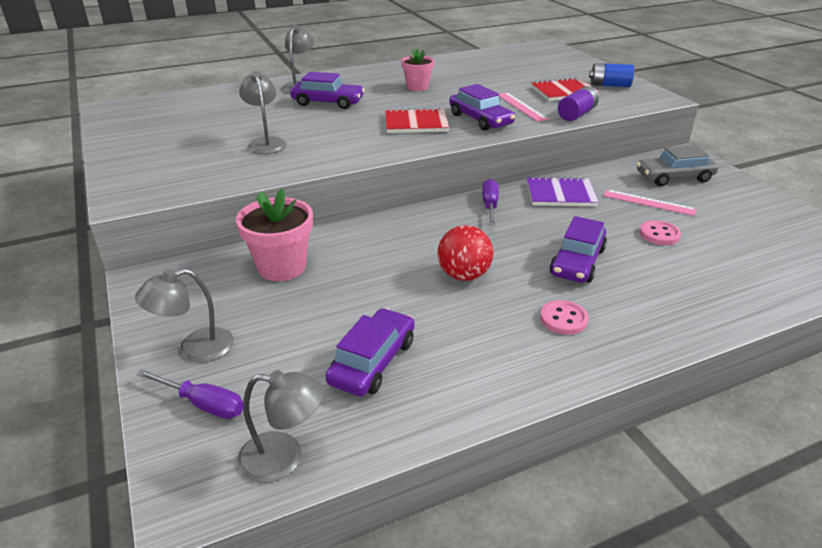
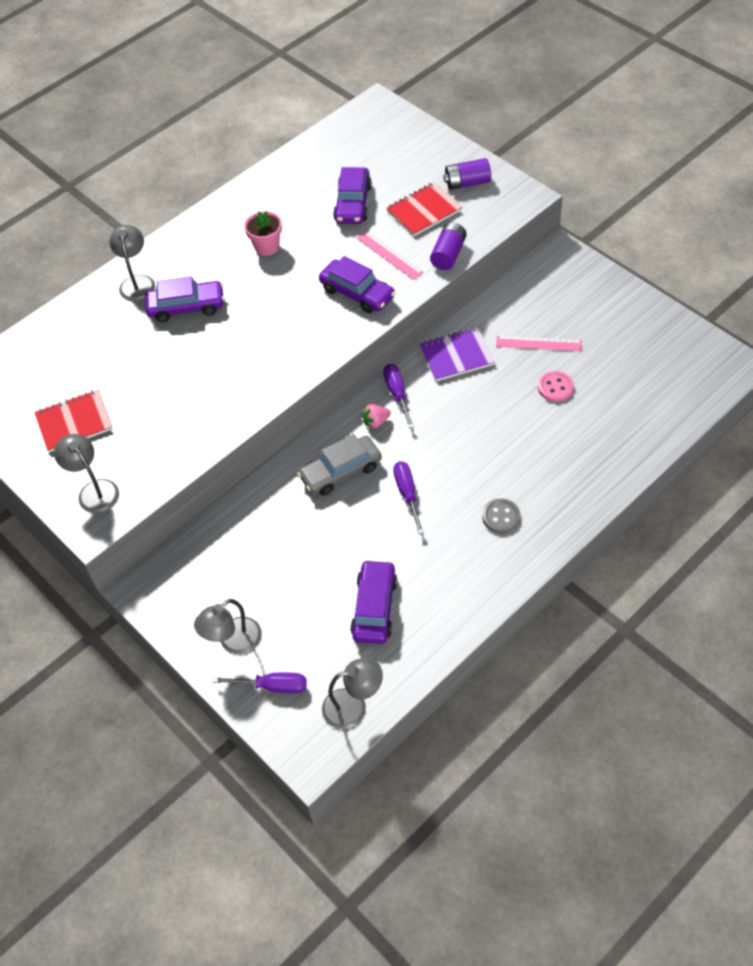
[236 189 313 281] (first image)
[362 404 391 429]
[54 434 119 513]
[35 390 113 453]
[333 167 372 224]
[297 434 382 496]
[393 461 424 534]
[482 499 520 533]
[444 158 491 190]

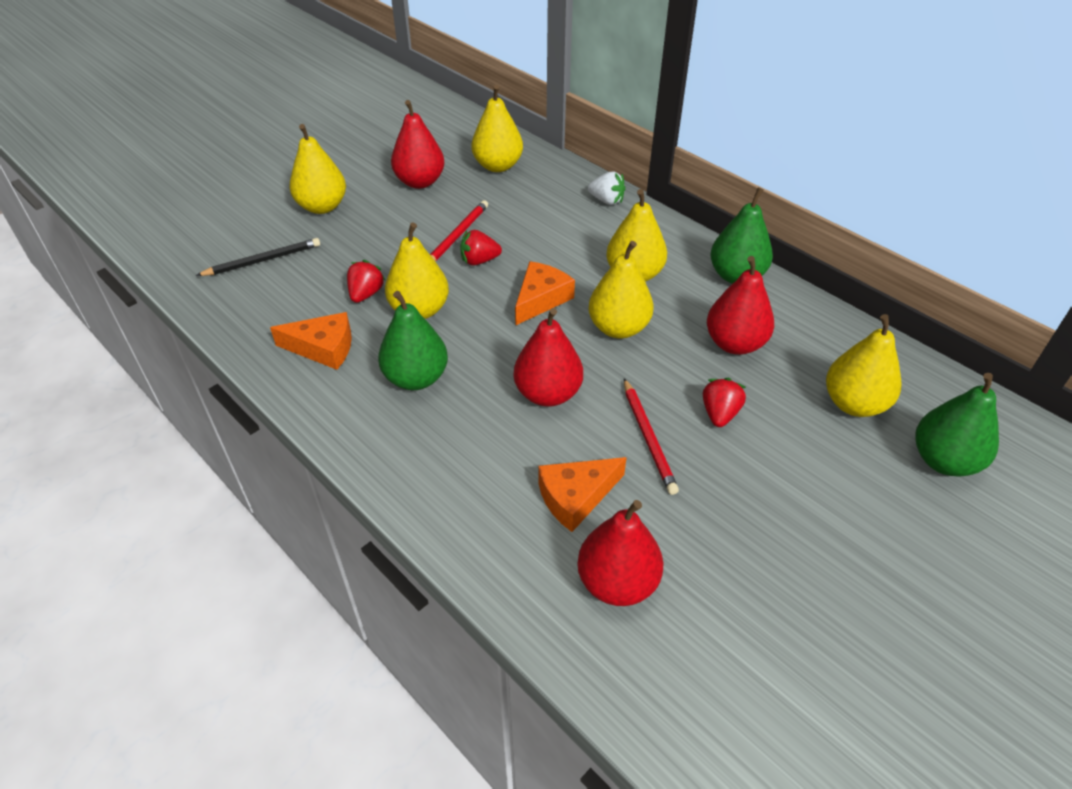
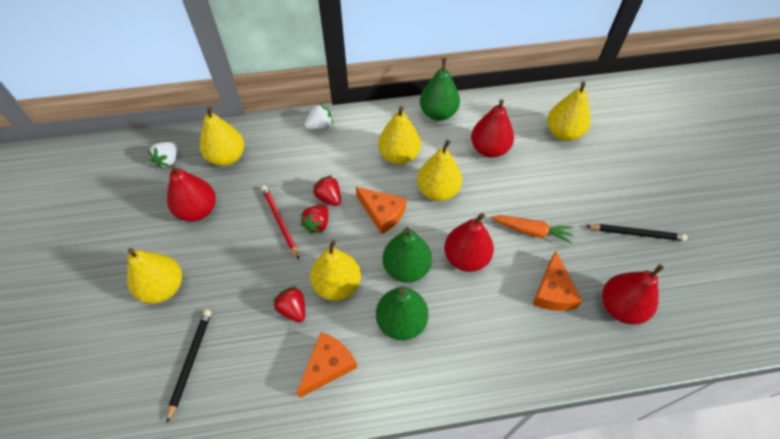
[148 142 177 169]
[587 224 688 241]
[313 175 341 206]
[382 227 432 283]
[491 215 574 244]
[356 187 406 234]

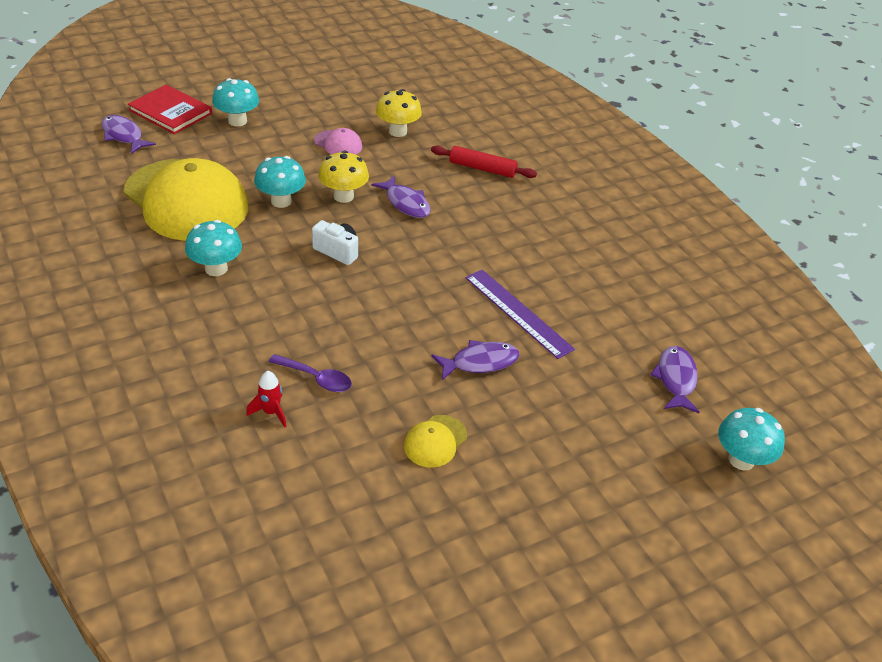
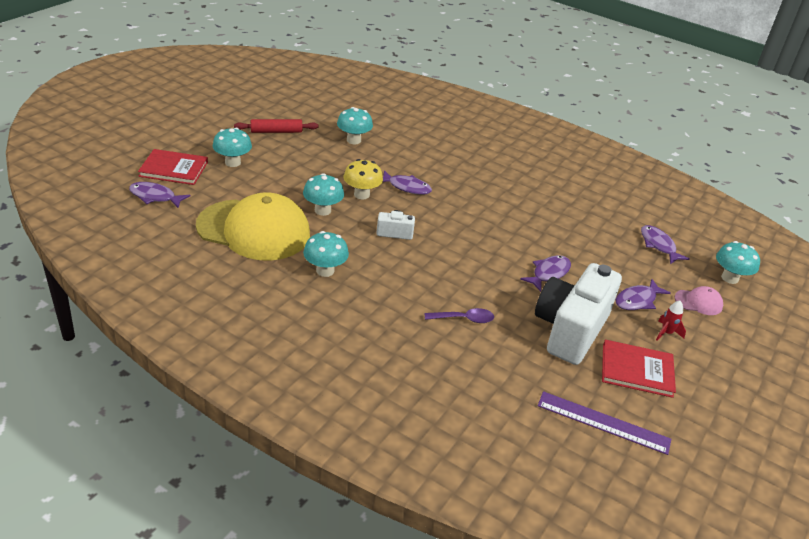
[602 340 676 398]
[615 279 671 310]
[656 301 686 341]
[675 286 723 315]
[234 119 318 133]
[537 391 671 455]
[535 263 622 365]
[337 107 373 144]

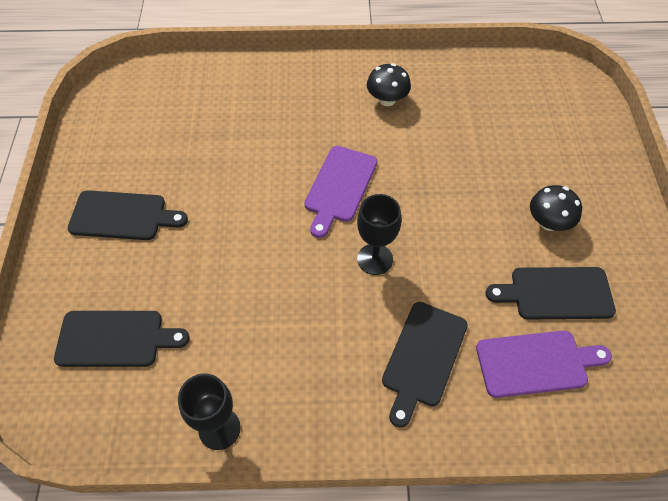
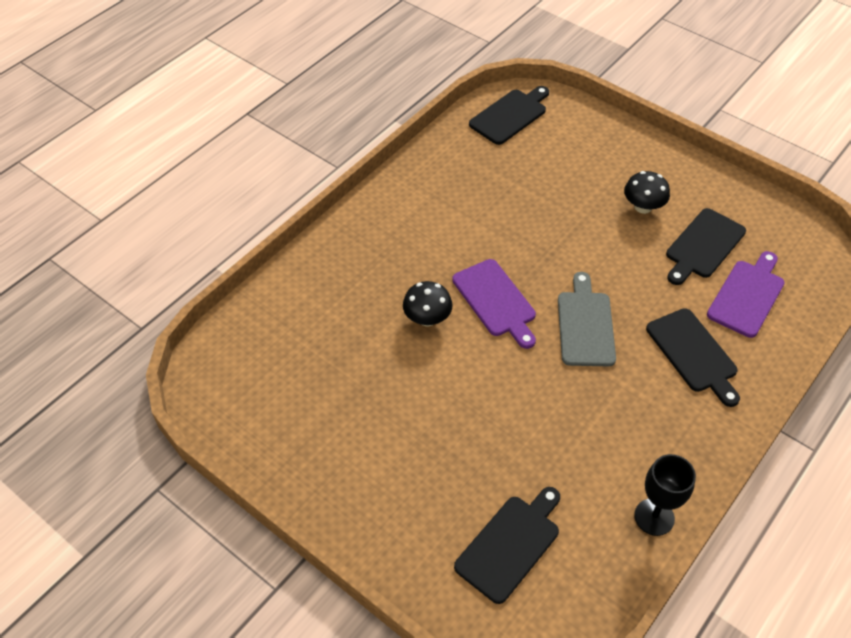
[469 86 549 145]
[403 281 453 327]
[558 272 616 367]

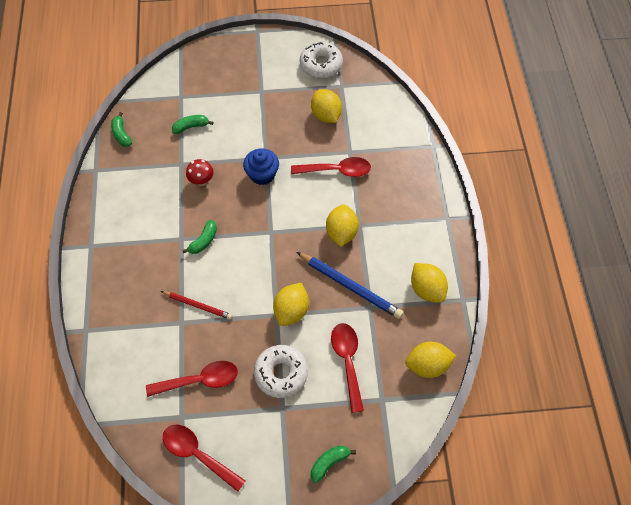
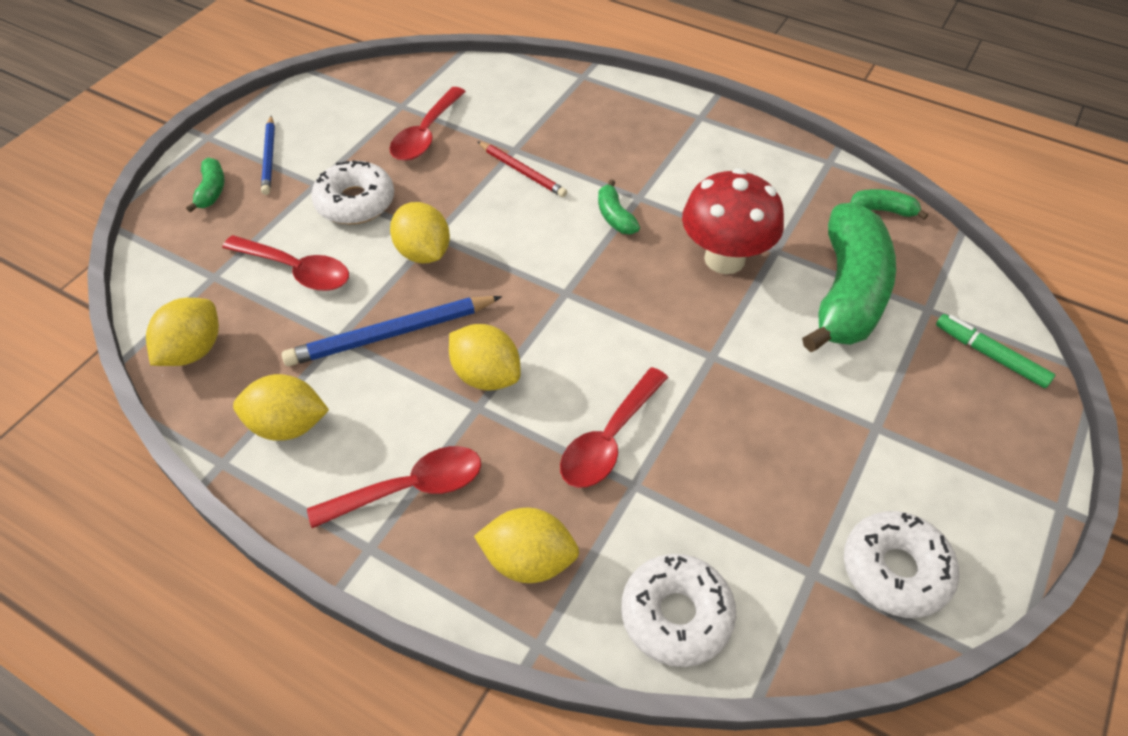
[243 149 279 185] (first image)
[261 116 275 195]
[621 554 736 667]
[936 314 1055 388]
[307 446 481 528]
[474 508 579 583]
[477 141 567 197]
[802 202 896 352]
[682 168 784 274]

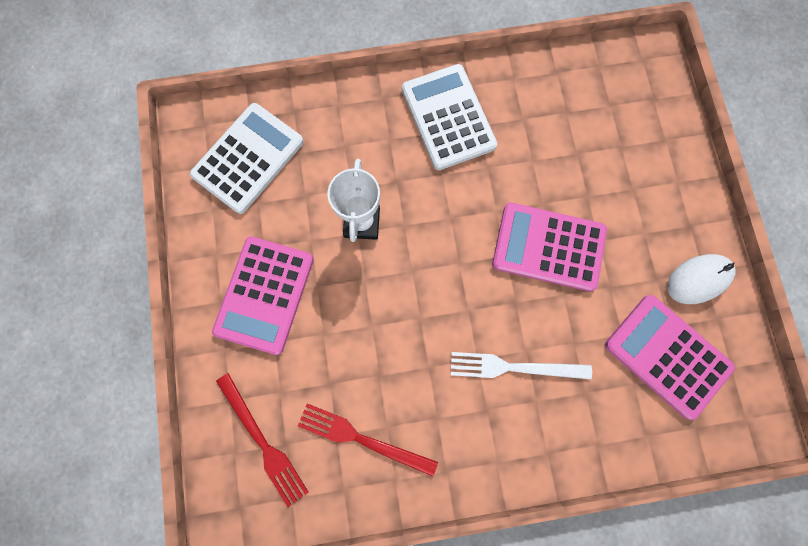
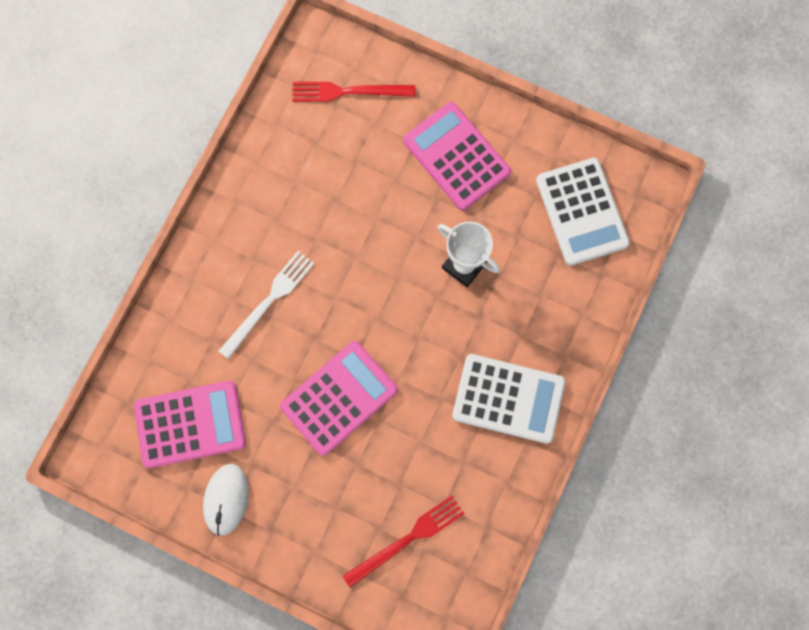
[343 495 465 587]

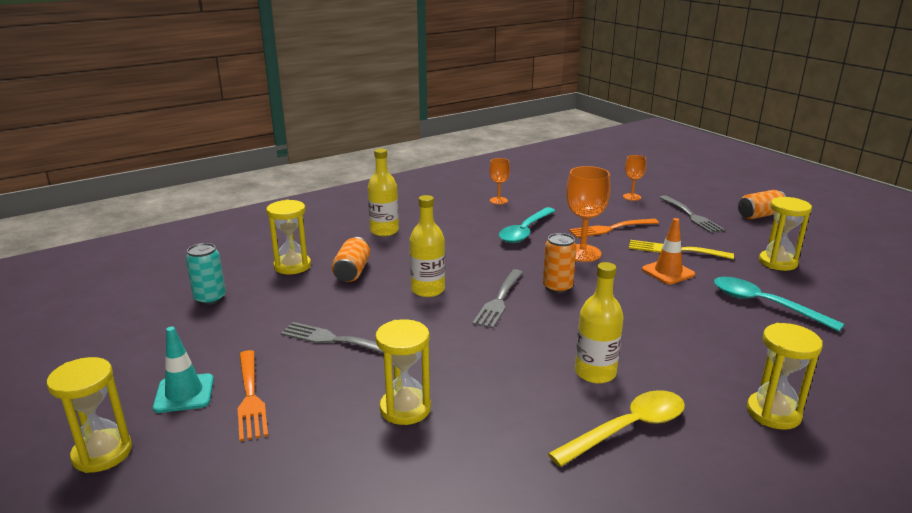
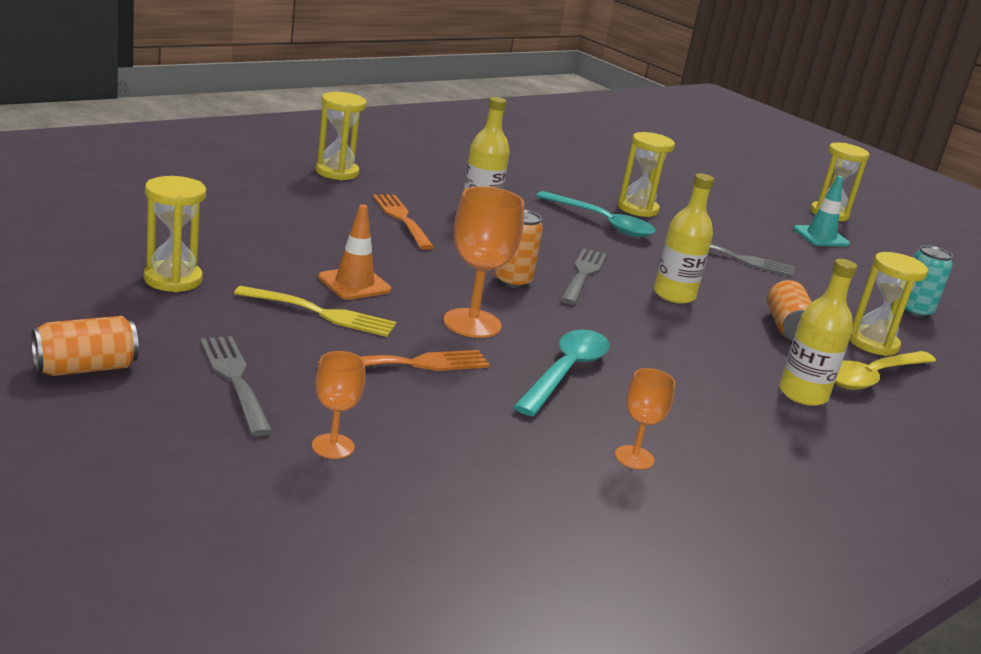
[373 195 434 250]
[835 351 936 390]
[536 191 656 237]

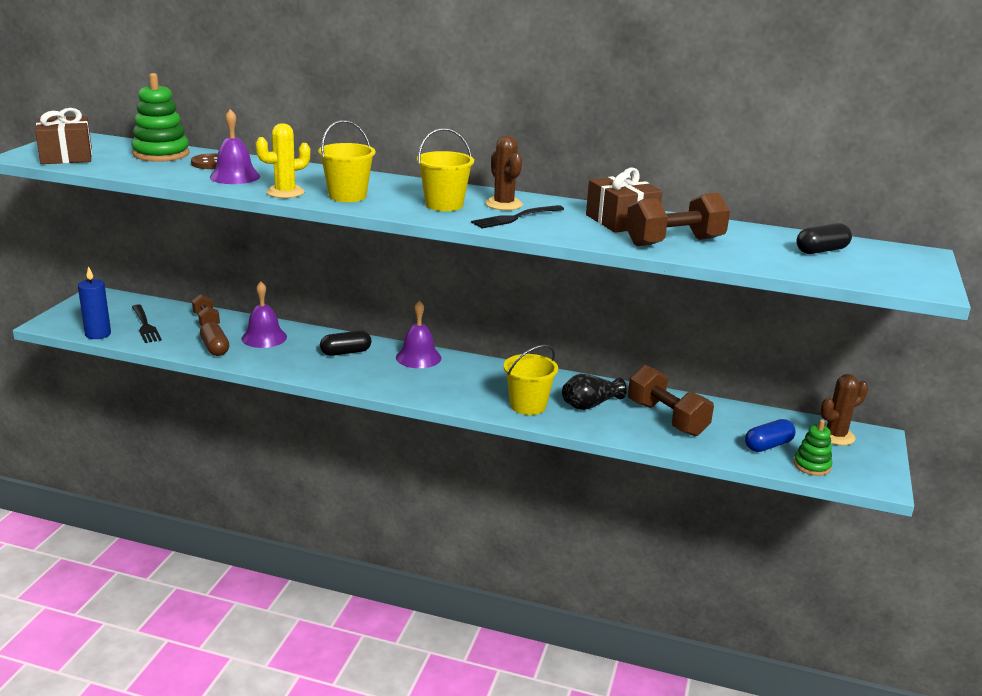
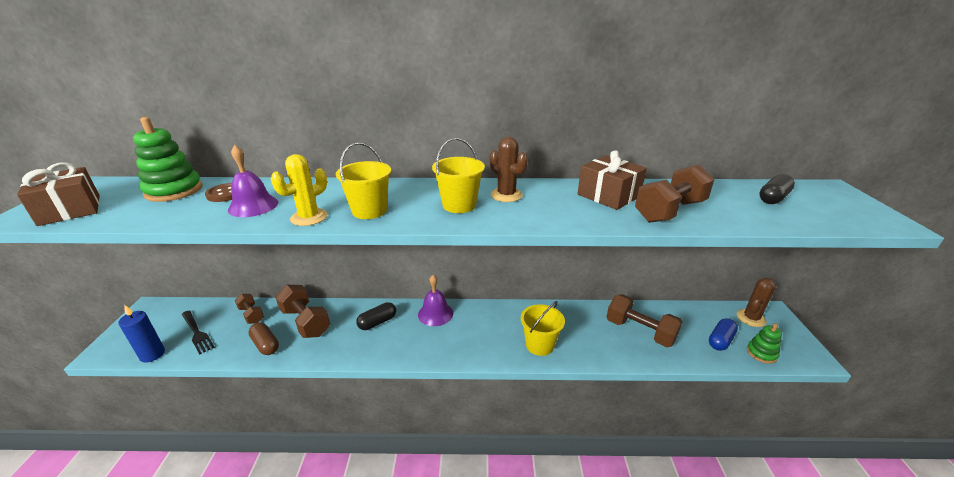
[471 205 564 228] (first image)
[562 374 627 410] (first image)
[275 285 330 338]

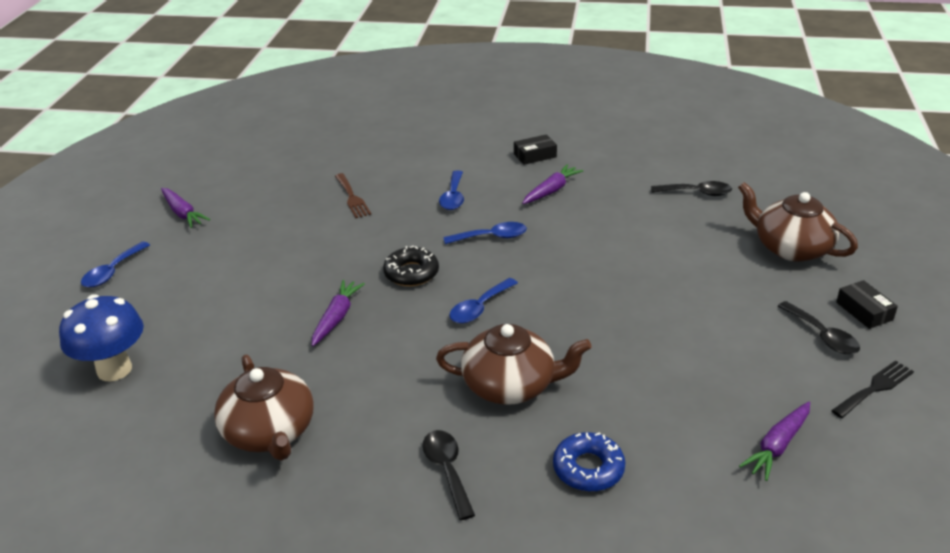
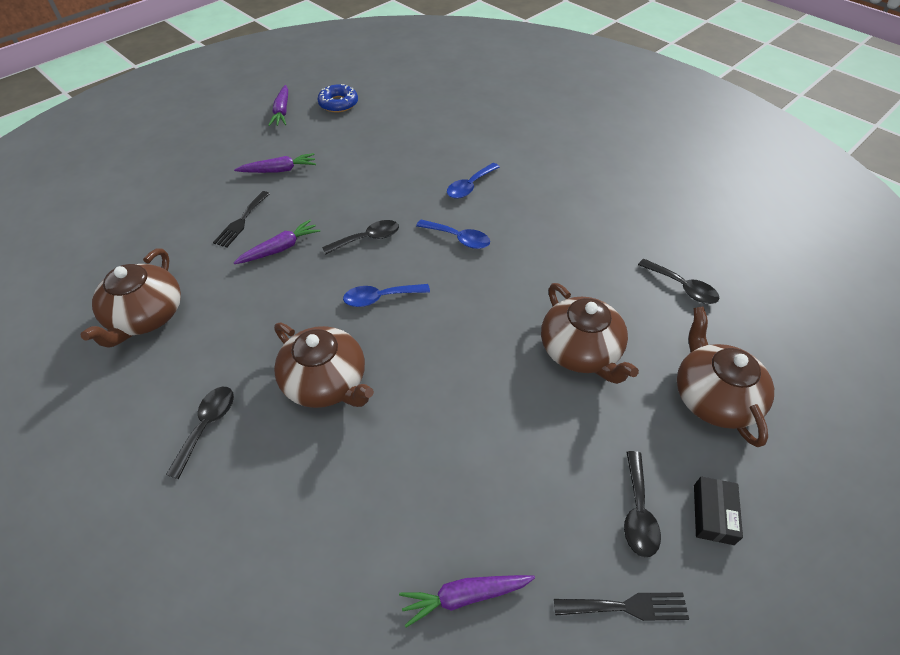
[59 294 144 382] (first image)
[81 242 150 288] (first image)
[335 173 371 218] (first image)
[514 134 557 165] (first image)
[213 191 270 248]
[541 283 639 384]
[234 153 316 173]
[317 84 358 112]
[322 220 399 255]

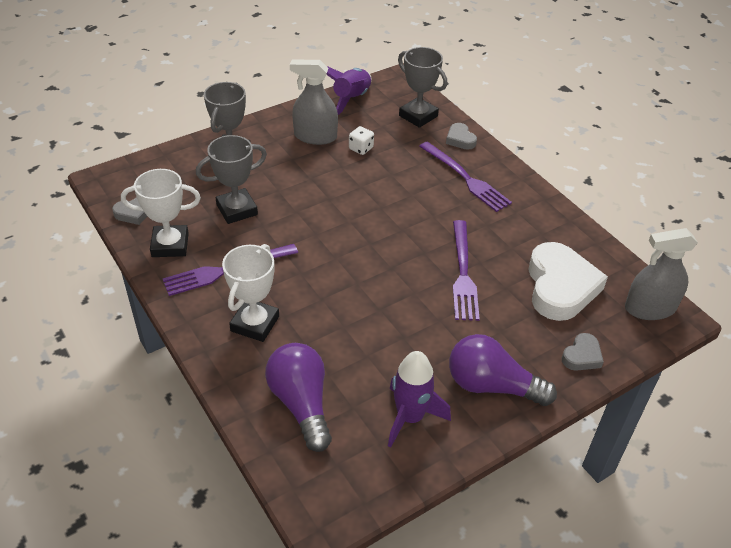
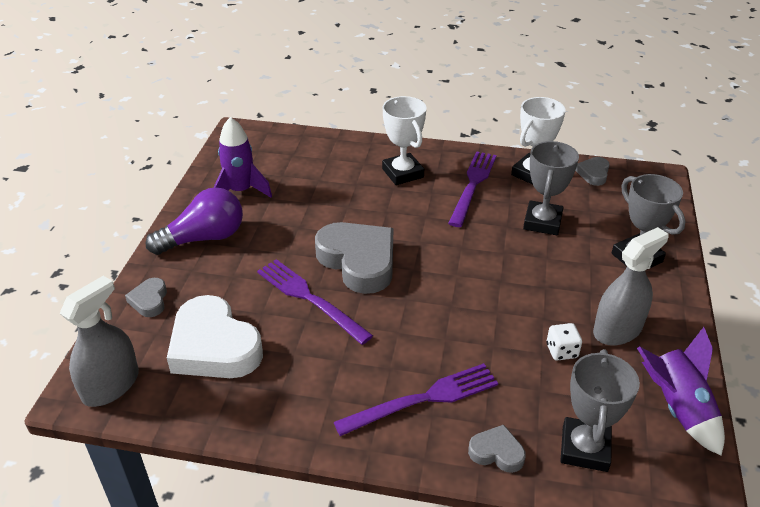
[265 343 332 452] (first image)
[315 222 393 294]
[560 349 640 472]
[334 363 498 436]

